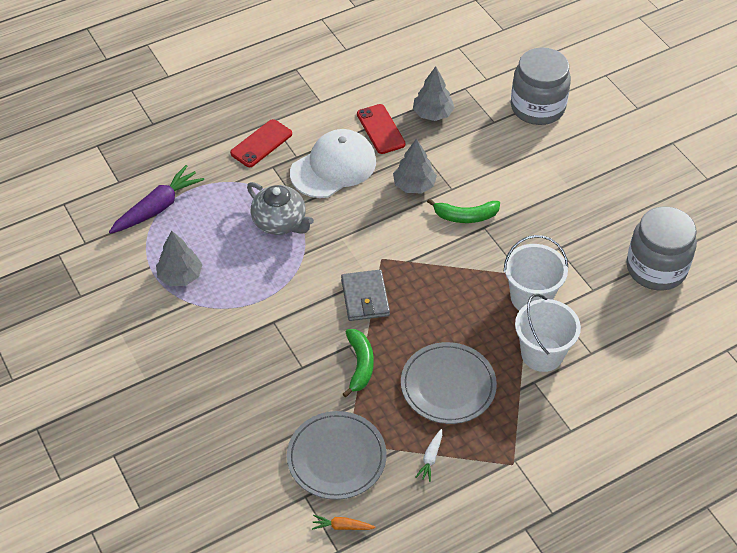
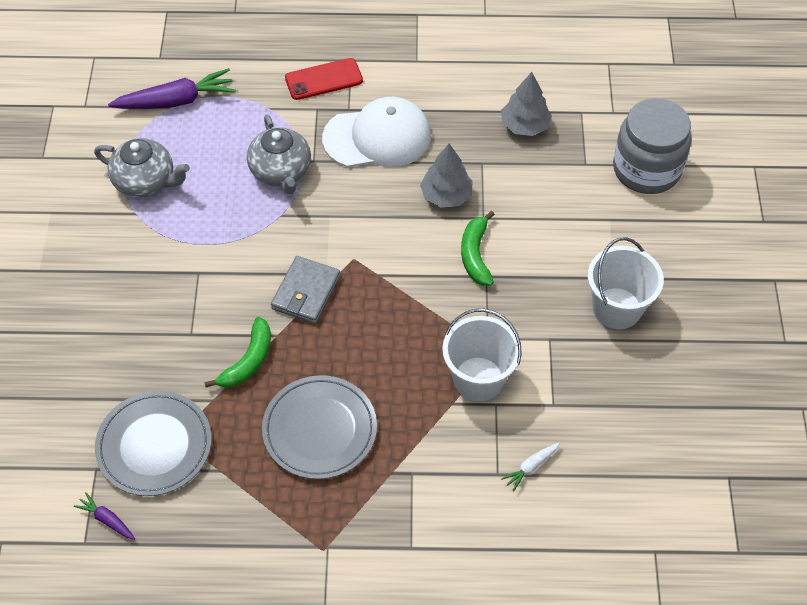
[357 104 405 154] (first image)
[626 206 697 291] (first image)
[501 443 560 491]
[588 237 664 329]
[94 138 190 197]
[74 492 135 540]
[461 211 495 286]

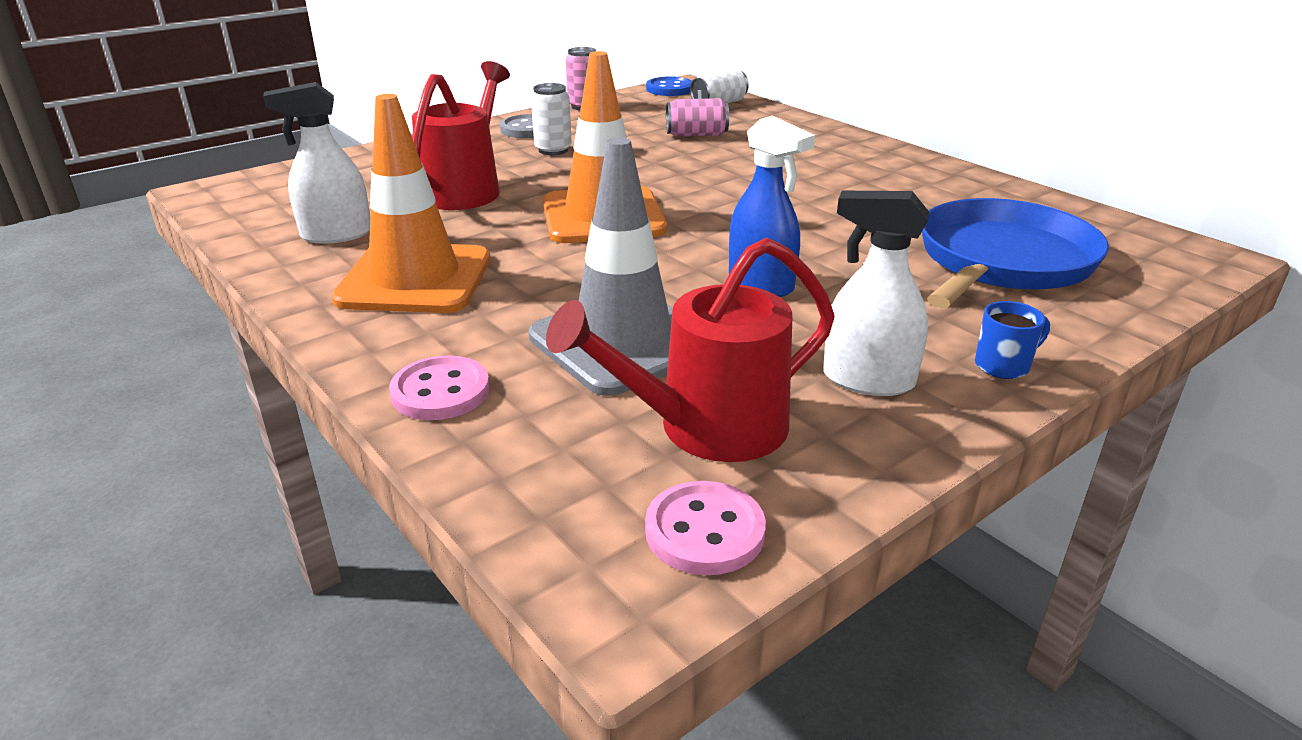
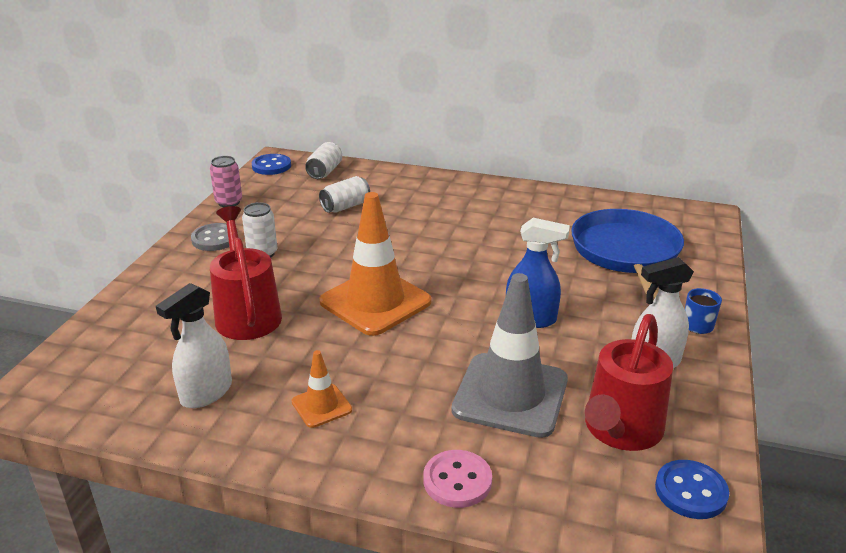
[655 460 729 519]
[319 176 370 213]
[292 350 352 428]

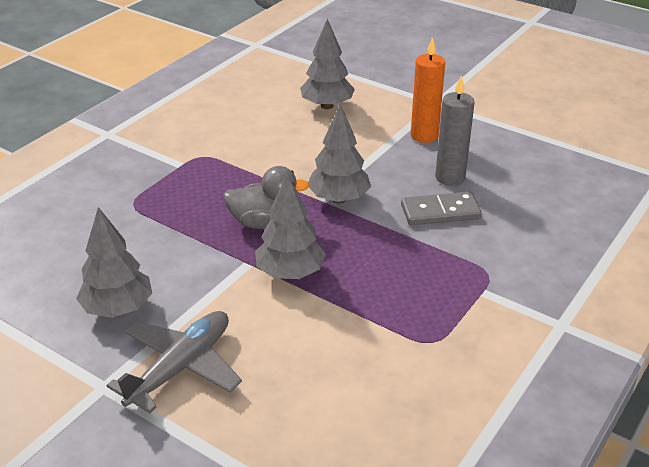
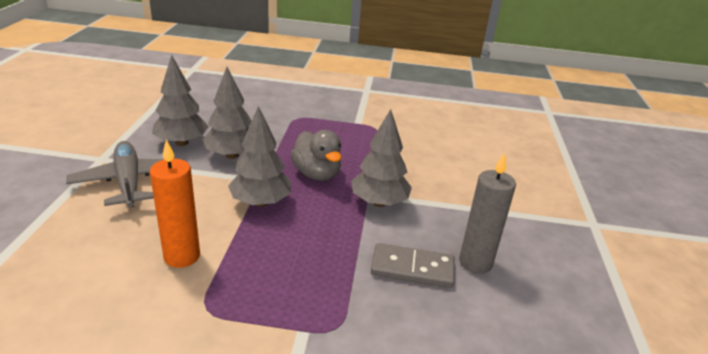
[203 67 252 159]
[150 140 200 268]
[66 141 164 208]
[371 243 455 288]

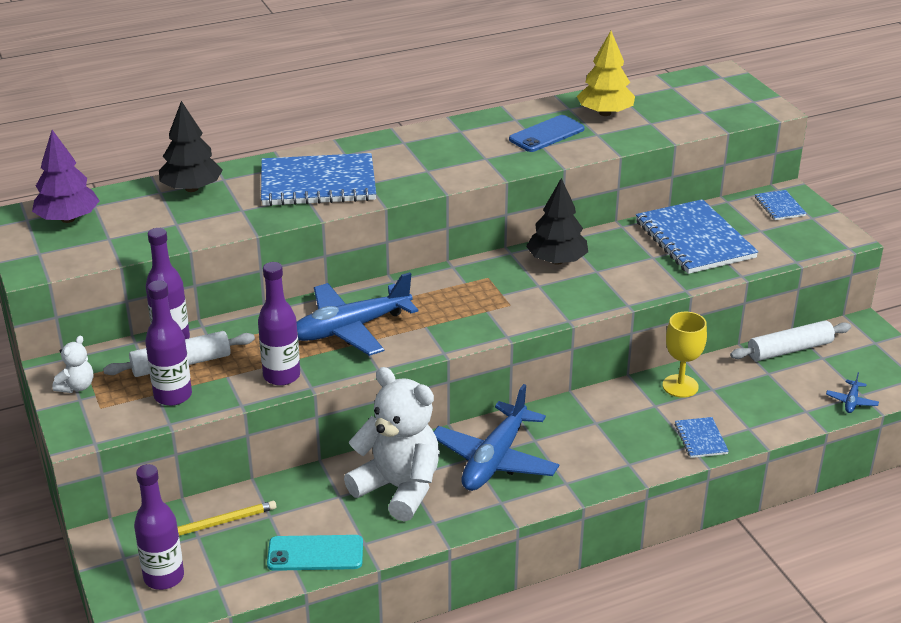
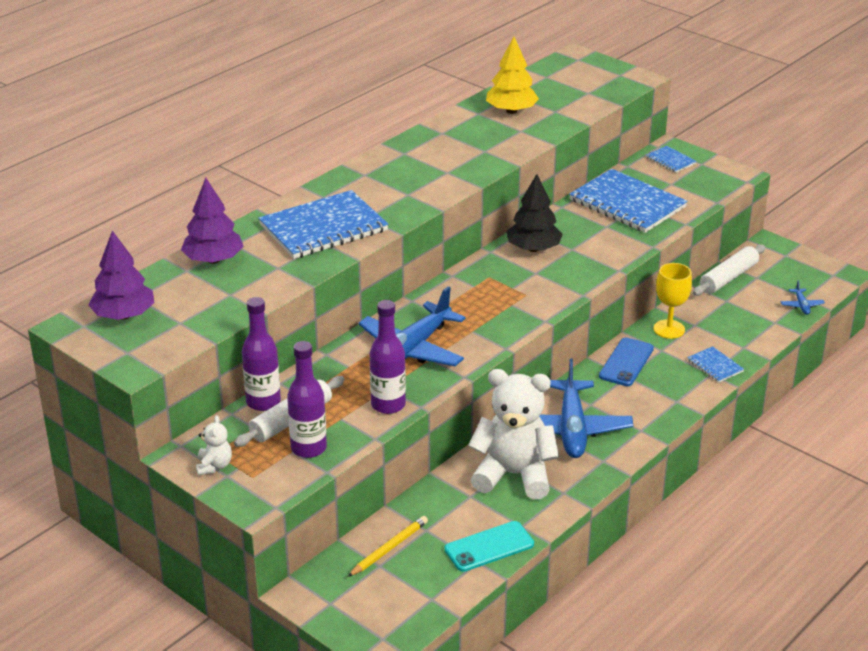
[134 464 184 590] (first image)
[599 337 654 386]
[181 178 244 264]

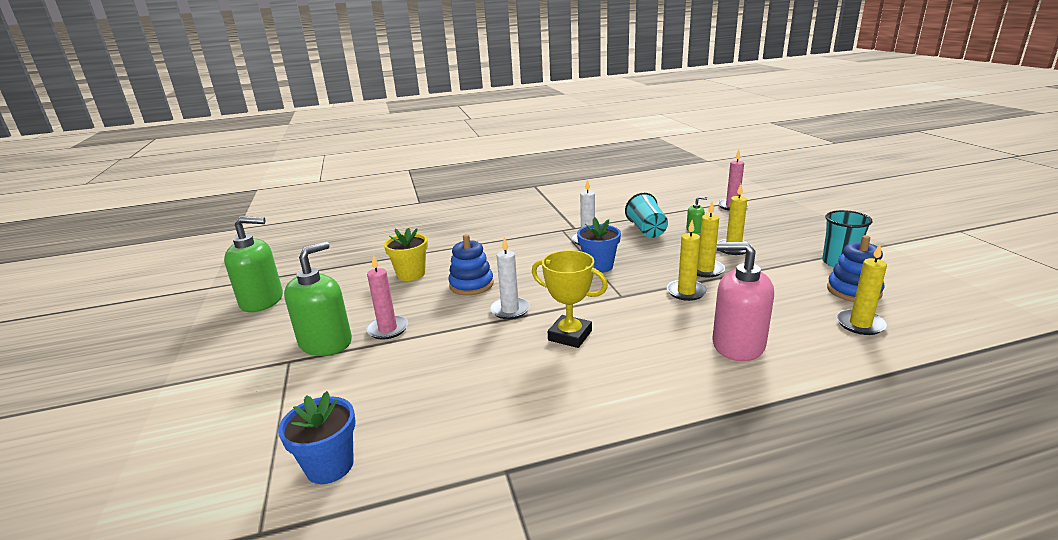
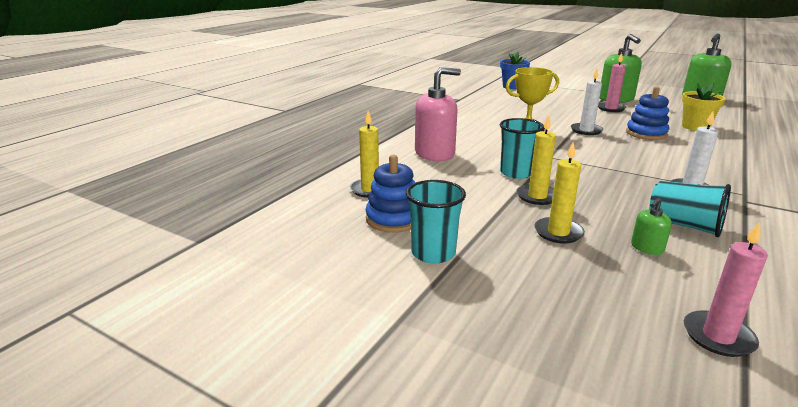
[577 217 621 273] (first image)
[500 118 544 179]

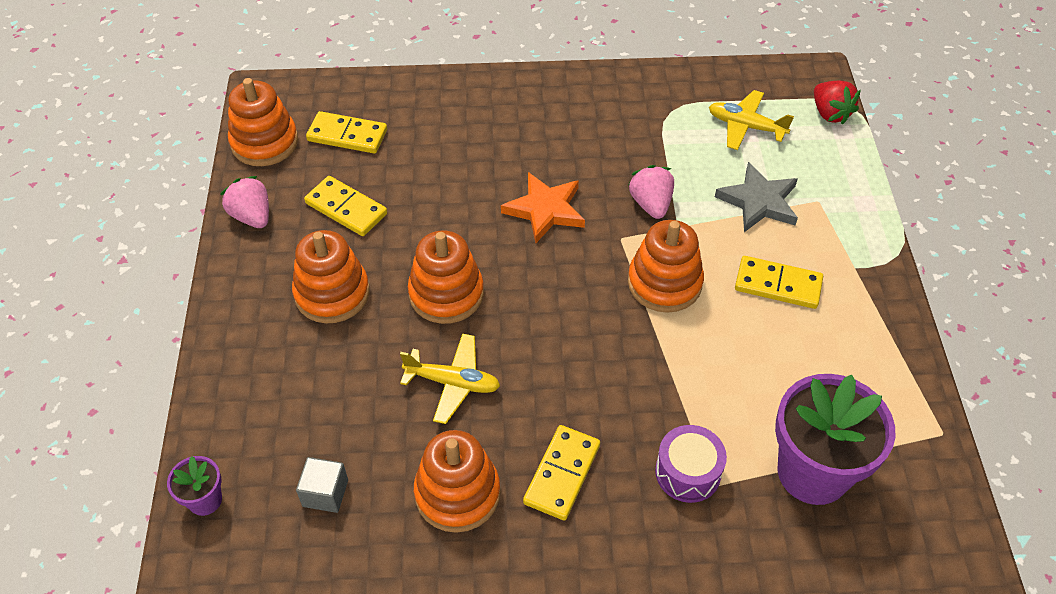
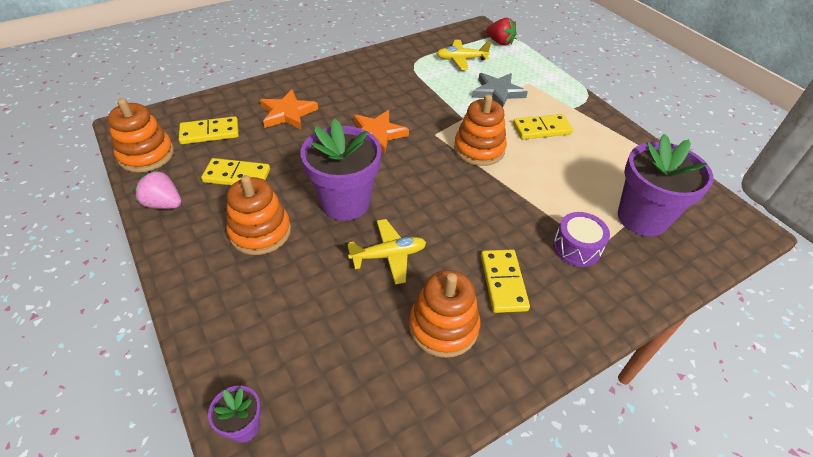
[296 457 348 513] (first image)
[629 165 674 219] (first image)
[260 89 318 129]
[301 119 382 221]

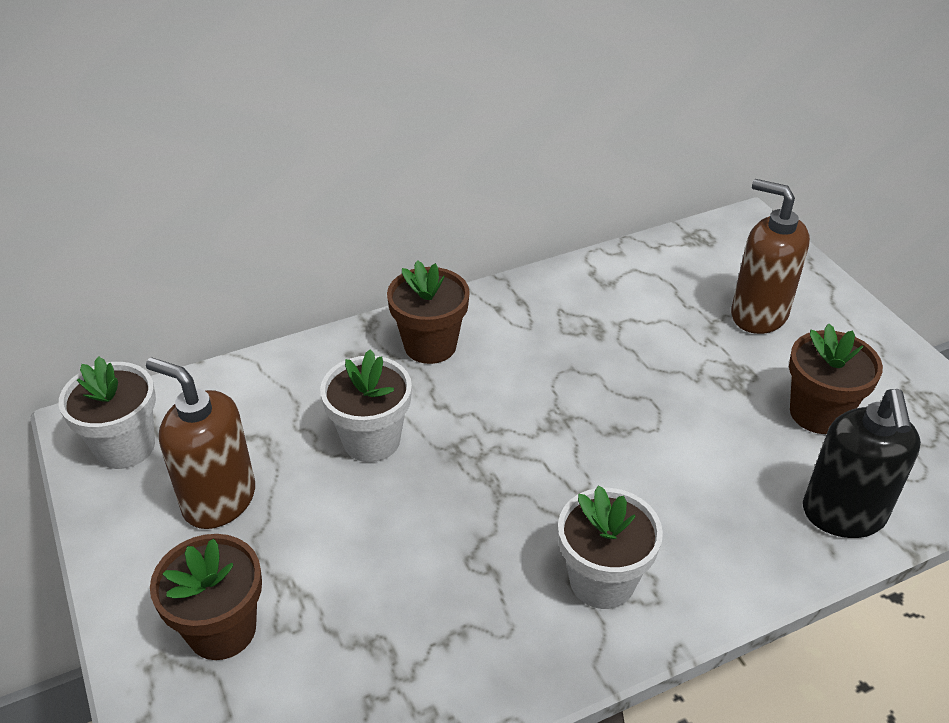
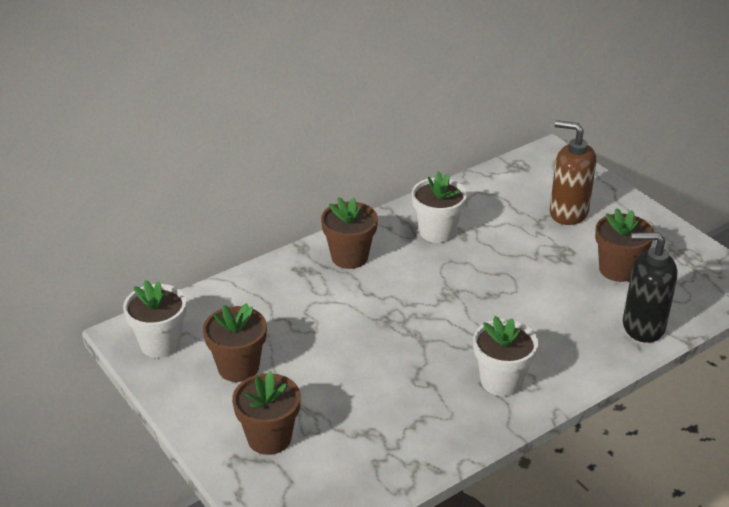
[412 171 467 243]
[203 303 267 382]
[623 232 677 343]

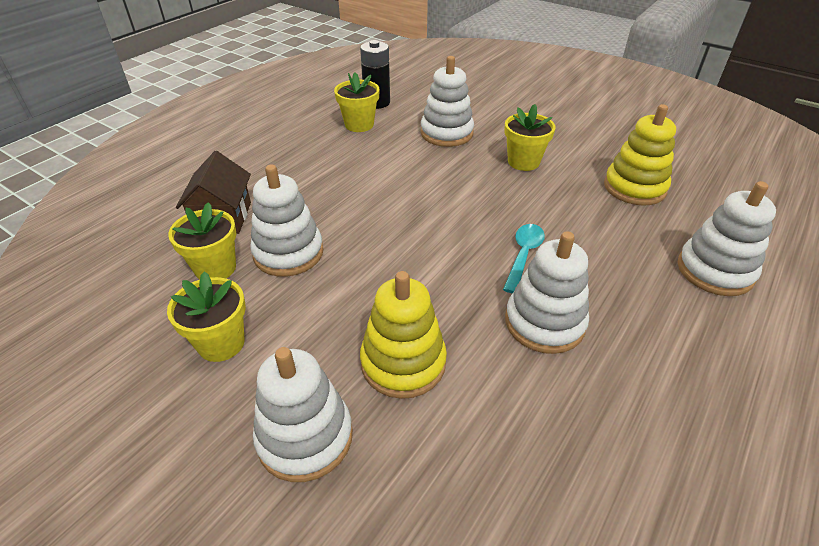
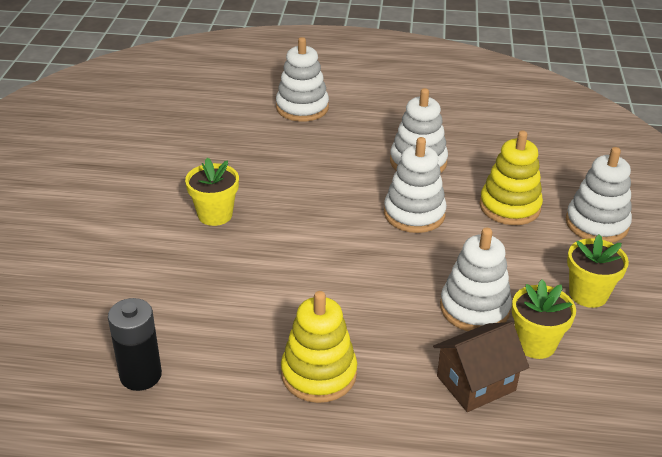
[334 73 380 132] (first image)
[503 224 545 294] (first image)
[384 137 447 233]
[281 291 357 403]

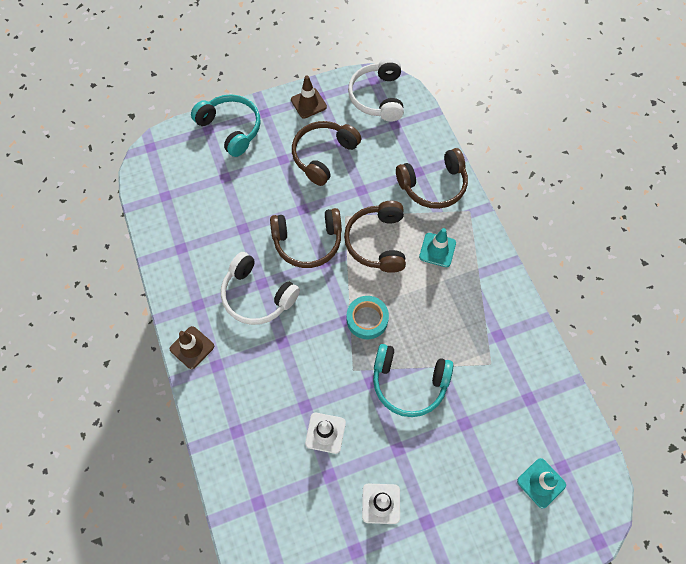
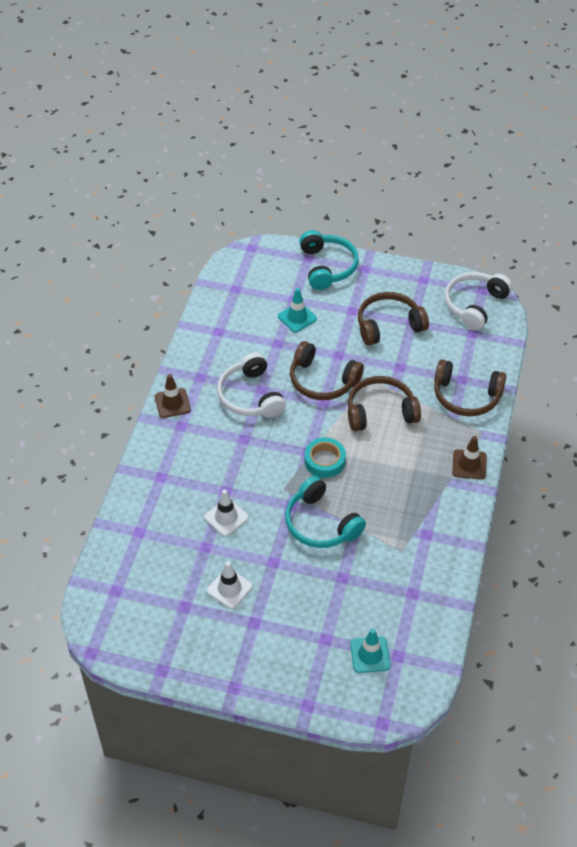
[452 436 487 480]
[278 288 317 332]
[348 376 421 431]

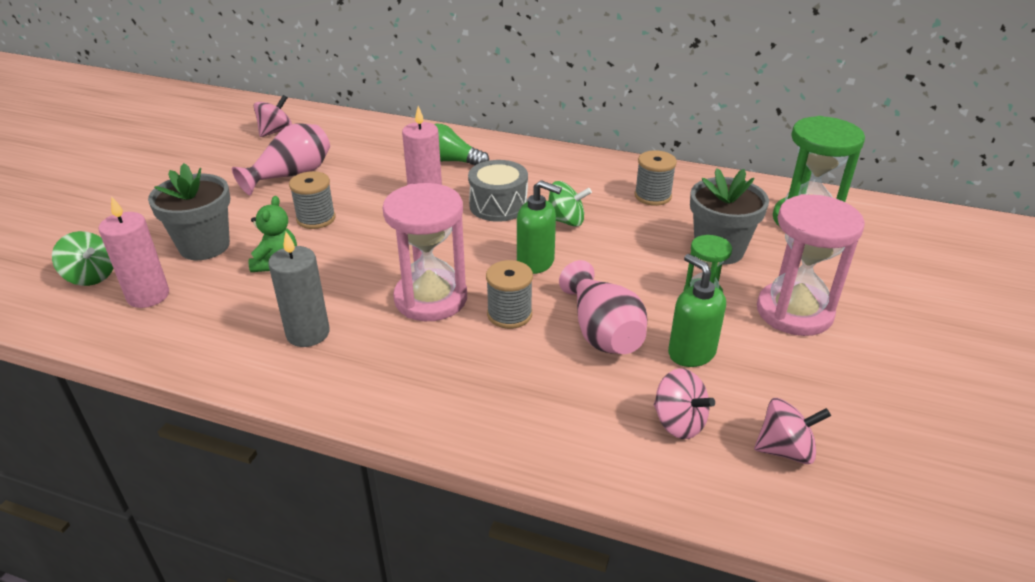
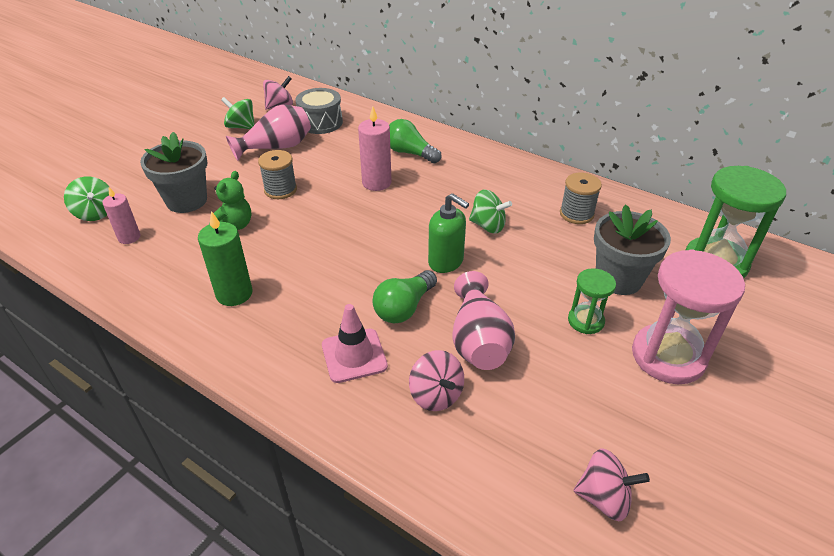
[383 183 467 321] (first image)
[668 254 726 367] (first image)
[221 97 255 129]
[322 304 388 383]
[295 88 343 134]
[409 350 464 411]
[372 270 437 323]
[198 211 252 306]
[102 187 140 244]

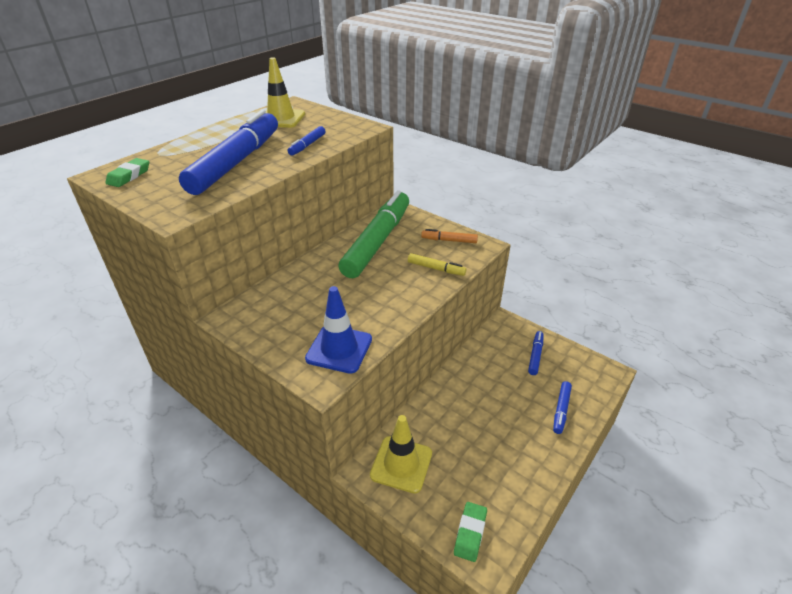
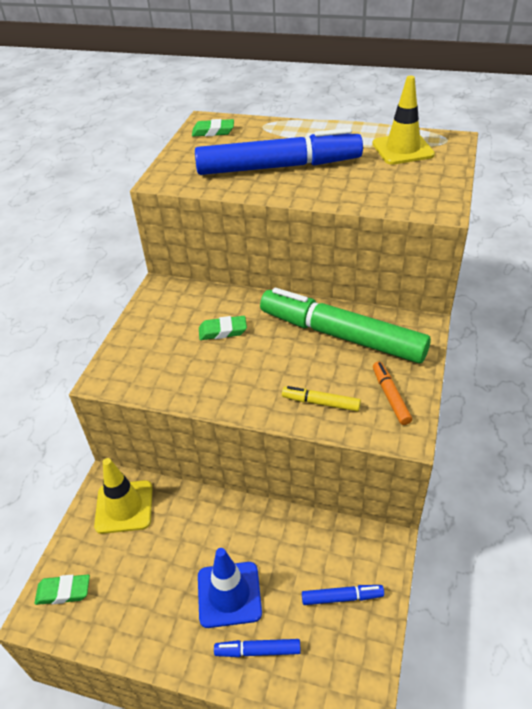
[288 126 325 156] (first image)
[199 316 247 340]
[198 548 262 628]
[260 288 431 363]
[282 386 361 412]

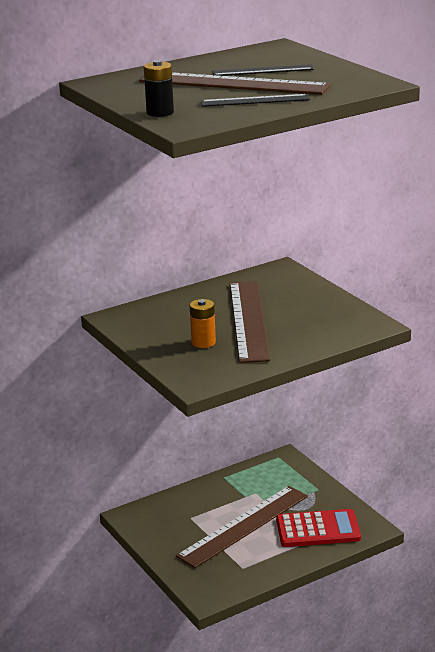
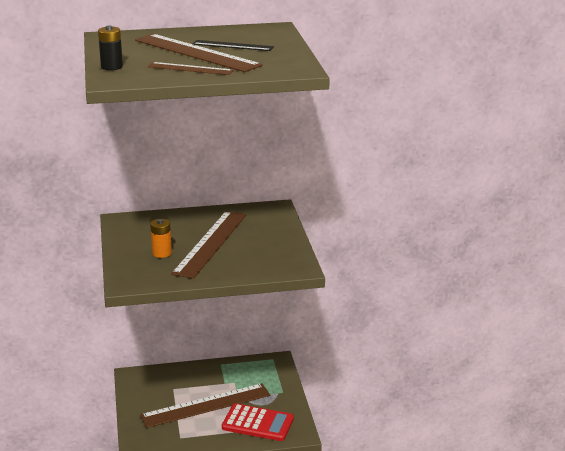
[147 62 234 75]

